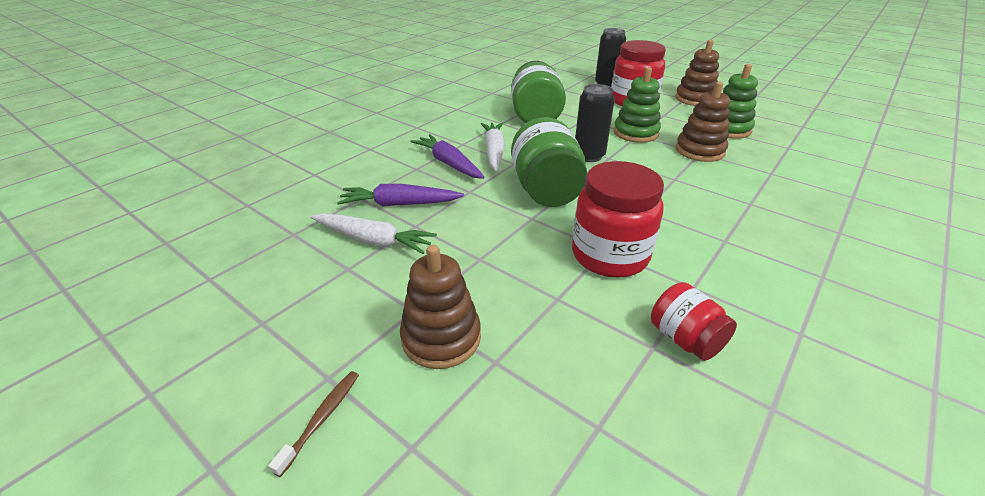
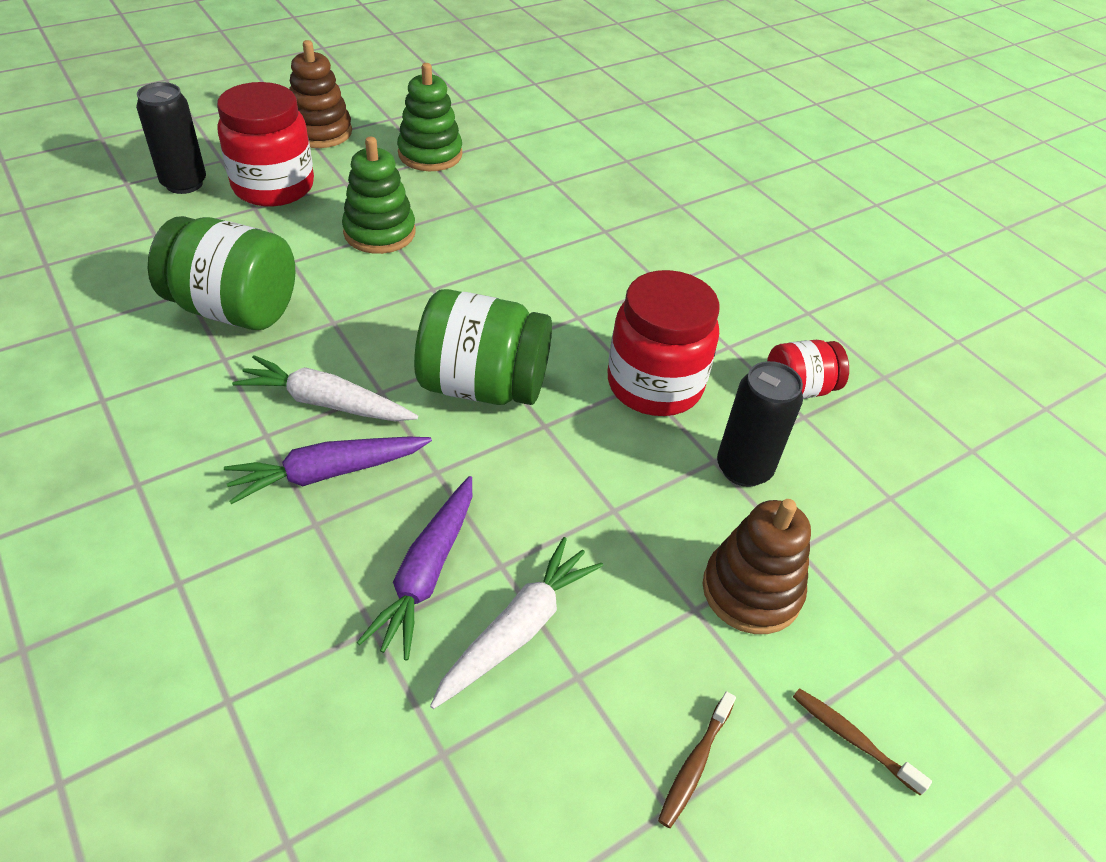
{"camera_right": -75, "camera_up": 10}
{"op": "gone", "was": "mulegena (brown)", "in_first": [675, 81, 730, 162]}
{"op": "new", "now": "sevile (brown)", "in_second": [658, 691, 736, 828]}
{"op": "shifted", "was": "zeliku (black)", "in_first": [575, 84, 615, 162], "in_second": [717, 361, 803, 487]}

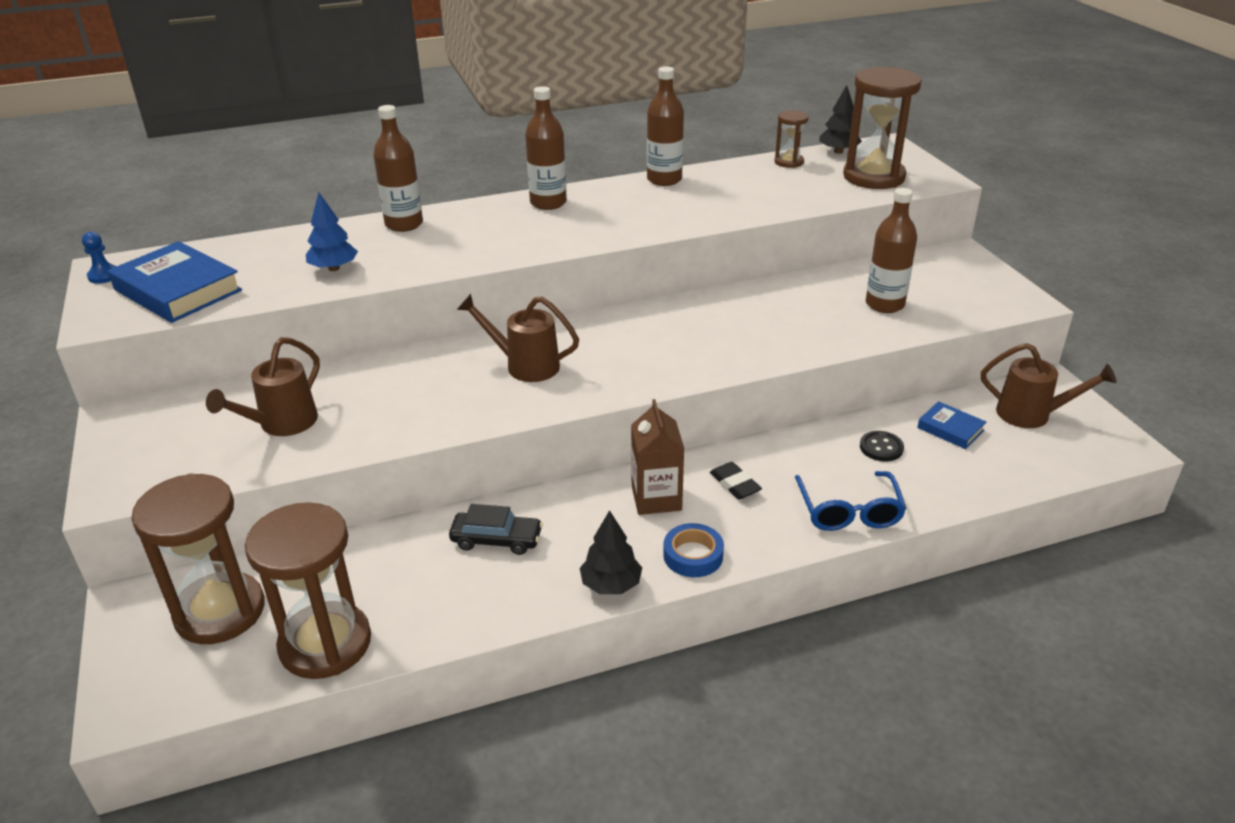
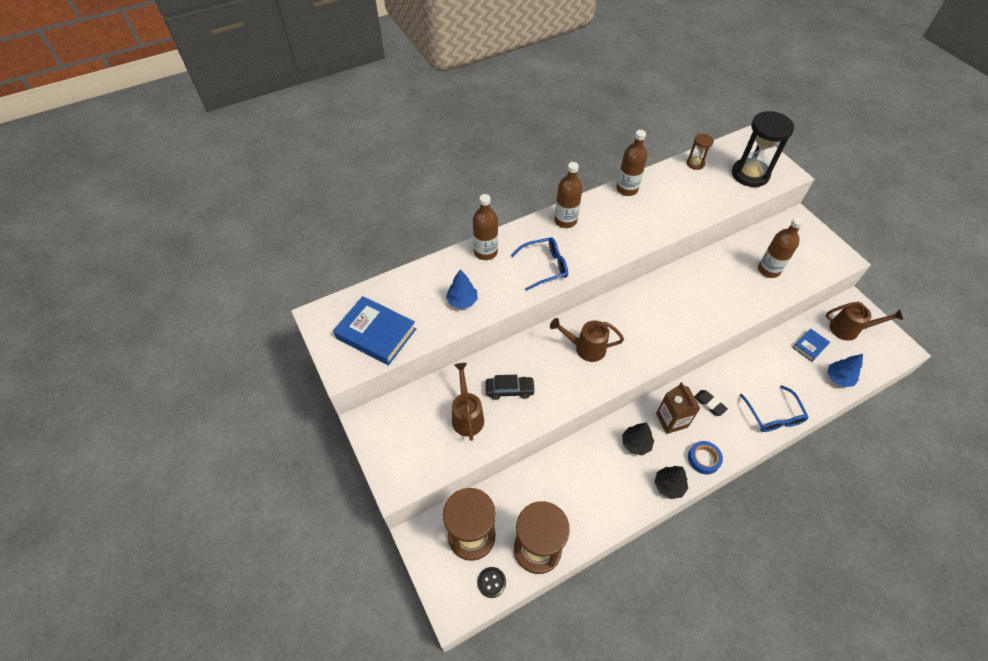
{"camera_right": -10, "camera_up": 20}
{"op": "gone", "was": "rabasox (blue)", "in_first": [82, 232, 117, 284]}
{"op": "new", "now": "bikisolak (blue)", "in_second": [511, 237, 568, 291]}
{"op": "new", "now": "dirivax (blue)", "in_second": [828, 354, 863, 387]}
{"op": "shifted", "was": "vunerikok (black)", "in_first": [449, 504, 543, 555], "in_second": [486, 375, 536, 400]}
{"op": "shifted", "was": "dirivax (black)", "in_first": [819, 85, 862, 154], "in_second": [622, 423, 654, 456]}
{"op": "shifted", "was": "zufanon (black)", "in_first": [860, 431, 904, 461], "in_second": [477, 567, 506, 598]}
{"op": "repainted", "was": "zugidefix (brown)", "now": "zugidefix (black)", "in_first": [843, 67, 922, 189], "in_second": [732, 111, 794, 187]}
{"op": "rotated", "was": "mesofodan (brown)", "in_first": [206, 337, 320, 436], "in_second": [452, 363, 484, 441], "clockwise": 150}
{"op": "rotated", "was": "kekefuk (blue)", "in_first": [917, 401, 986, 449], "in_second": [793, 329, 830, 362], "clockwise": -75}

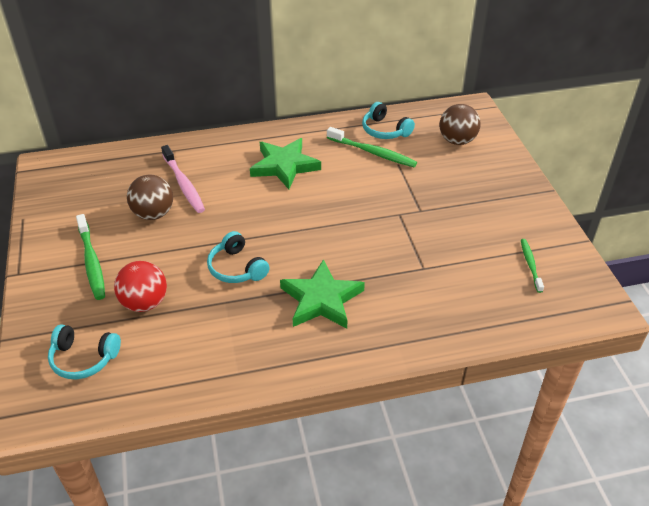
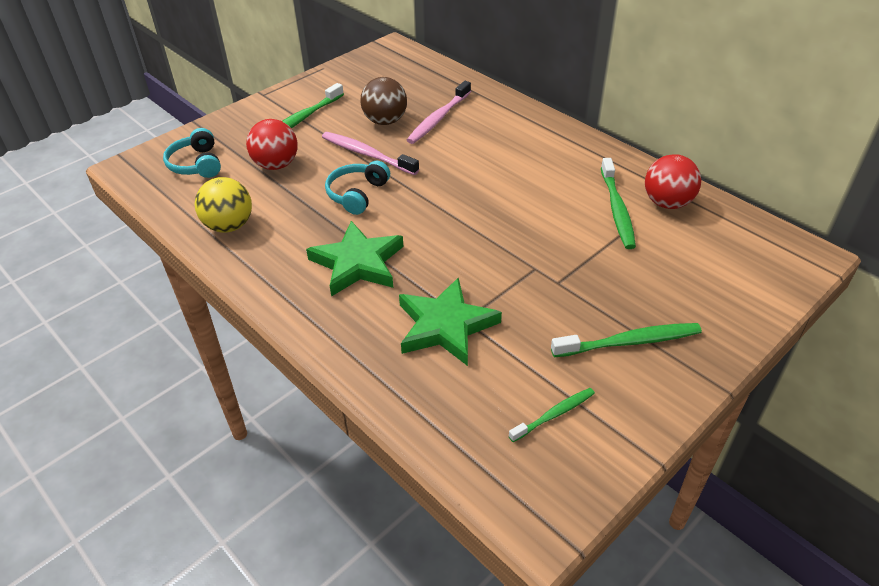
{"camera_right": 60, "camera_up": 0}
{"op": "gone", "was": "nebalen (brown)", "in_first": [439, 104, 481, 145]}
{"op": "new", "now": "nebalen (yellow)", "in_second": [195, 177, 252, 233]}
{"op": "new", "now": "sevile (pink)", "in_second": [322, 132, 419, 175]}
{"op": "new", "now": "sevile (green)", "in_second": [551, 323, 702, 357]}
{"op": "shifted", "was": "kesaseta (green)", "in_first": [250, 138, 321, 189], "in_second": [399, 277, 502, 366]}
{"op": "swapped", "was": "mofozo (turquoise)", "now": "nebalen (red)", "in_first": [362, 102, 415, 139], "in_second": [645, 154, 701, 209]}

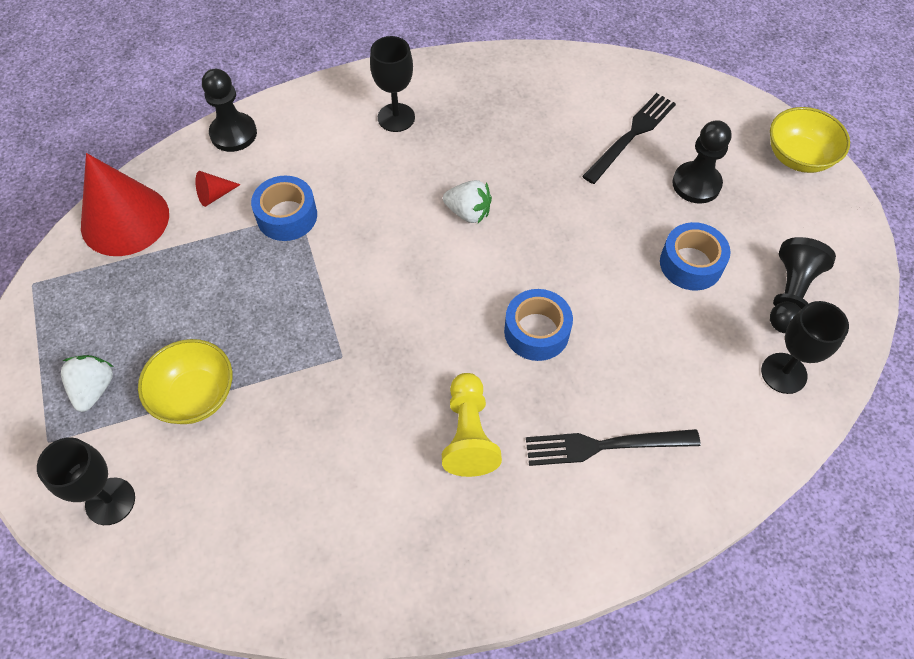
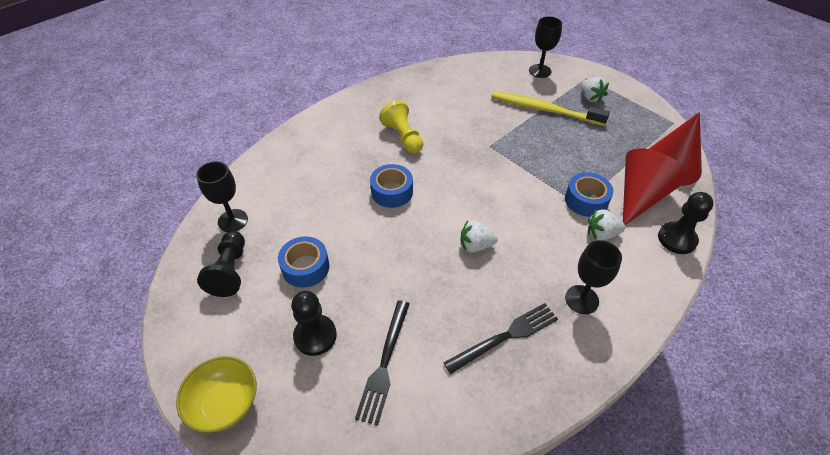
{"camera_right": 155, "camera_up": -10}
{"op": "new", "now": "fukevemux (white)", "in_second": [588, 209, 625, 241]}
{"op": "shifted", "was": "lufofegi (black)", "in_first": [526, 429, 701, 466], "in_second": [444, 303, 558, 374]}
{"op": "swapped", "was": "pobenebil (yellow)", "now": "sevile (yellow)", "in_first": [138, 339, 232, 424], "in_second": [491, 91, 610, 126]}
{"op": "scaled", "was": "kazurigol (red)", "in_first": [195, 171, 241, 207], "in_second": [623, 148, 688, 225], "ratio": 2.45}

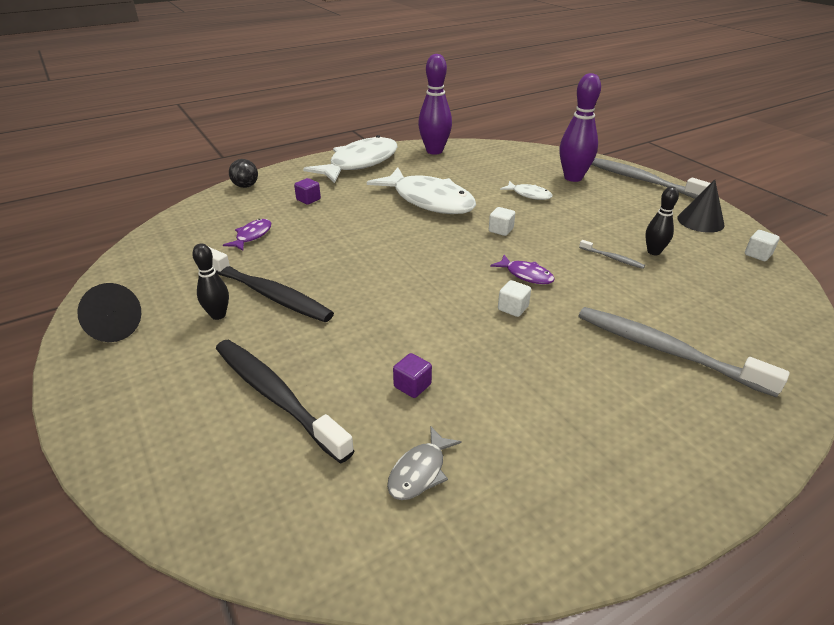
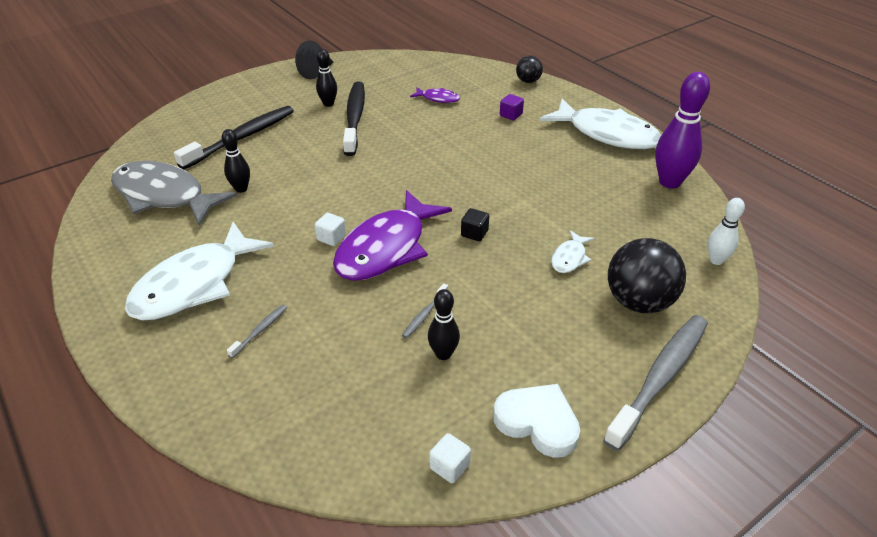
{"camera_right": 85, "camera_up": 5}
{"op": "new", "now": "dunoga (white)", "in_second": [708, 198, 745, 265]}
{"op": "shifted", "was": "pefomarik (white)", "in_first": [367, 168, 476, 214], "in_second": [125, 222, 274, 320]}
{"op": "swapped", "was": "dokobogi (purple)", "now": "dunoga (black)", "in_first": [393, 353, 432, 398], "in_second": [222, 129, 250, 193]}
{"op": "swapped", "was": "dunoga (purple)", "now": "nebalen (black)", "in_first": [559, 73, 601, 182], "in_second": [608, 238, 686, 313]}
{"op": "swapped", "was": "kazurigol (black)", "now": "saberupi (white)", "in_first": [677, 180, 724, 233], "in_second": [493, 384, 580, 458]}
{"op": "repainted", "was": "dokobogi (white)", "now": "dokobogi (black)", "in_first": [489, 207, 515, 236], "in_second": [461, 208, 489, 241]}
{"op": "rotated", "was": "sevile (black)", "in_first": [209, 247, 334, 322], "in_second": [343, 82, 365, 156], "clockwise": 150}
{"op": "scaled", "was": "pefomarik (grey)", "in_first": [387, 426, 462, 500], "in_second": [111, 161, 237, 225], "ratio": 2.25}
{"op": "scaled", "was": "pefomarik (purple)", "in_first": [490, 255, 555, 285], "in_second": [333, 190, 452, 281], "ratio": 2.25}
{"op": "scaled", "was": "sevile (grey)", "in_first": [579, 307, 790, 398], "in_second": [227, 305, 287, 358], "ratio": 0.42}

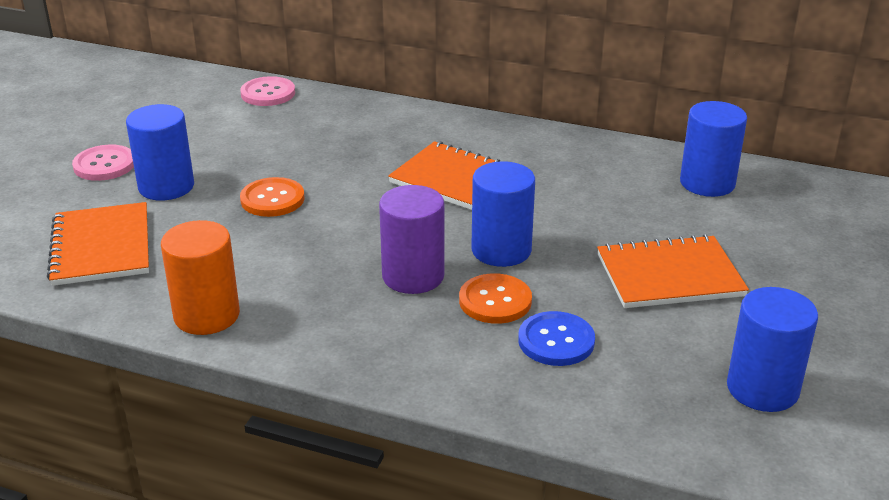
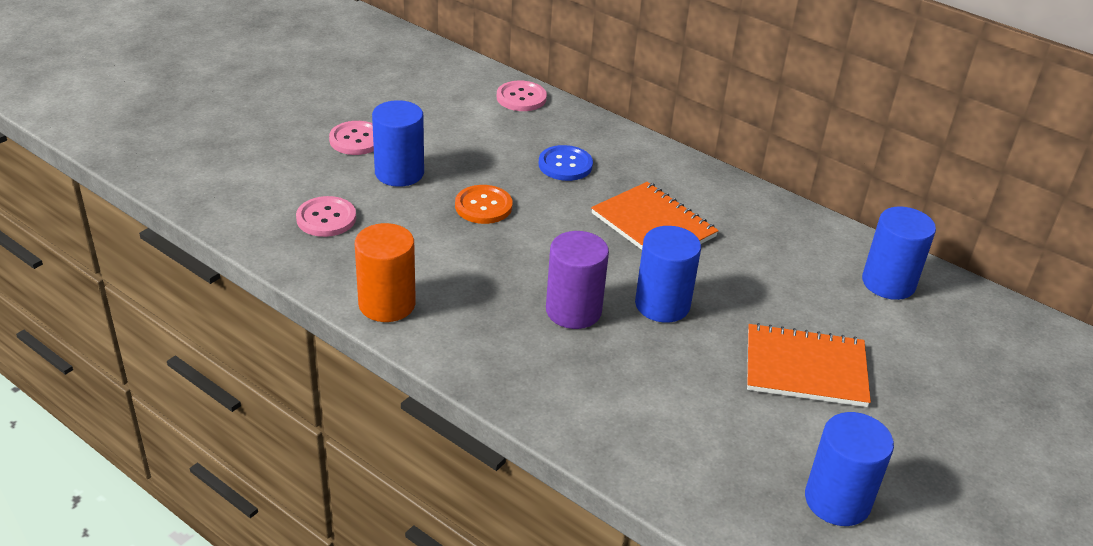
{"camera_right": 15, "camera_up": 5}
{"op": "gone", "was": "zufanon (orange)", "in_first": [459, 273, 532, 324]}
{"op": "shifted", "was": "zufanon (blue)", "in_first": [518, 311, 595, 366], "in_second": [538, 145, 593, 181]}
{"op": "swapped", "was": "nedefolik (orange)", "now": "zufanon (pink)", "in_first": [47, 202, 149, 286], "in_second": [296, 196, 356, 237]}

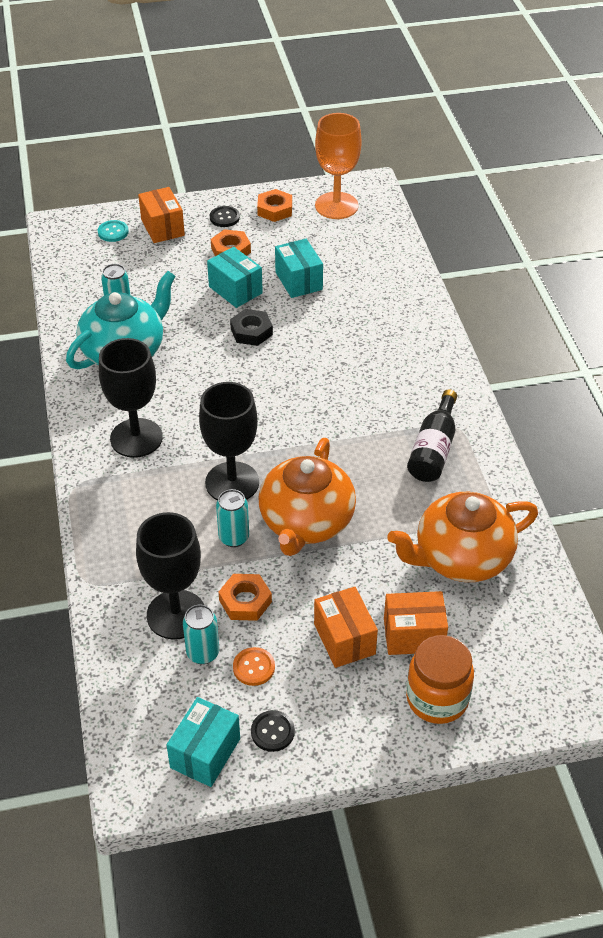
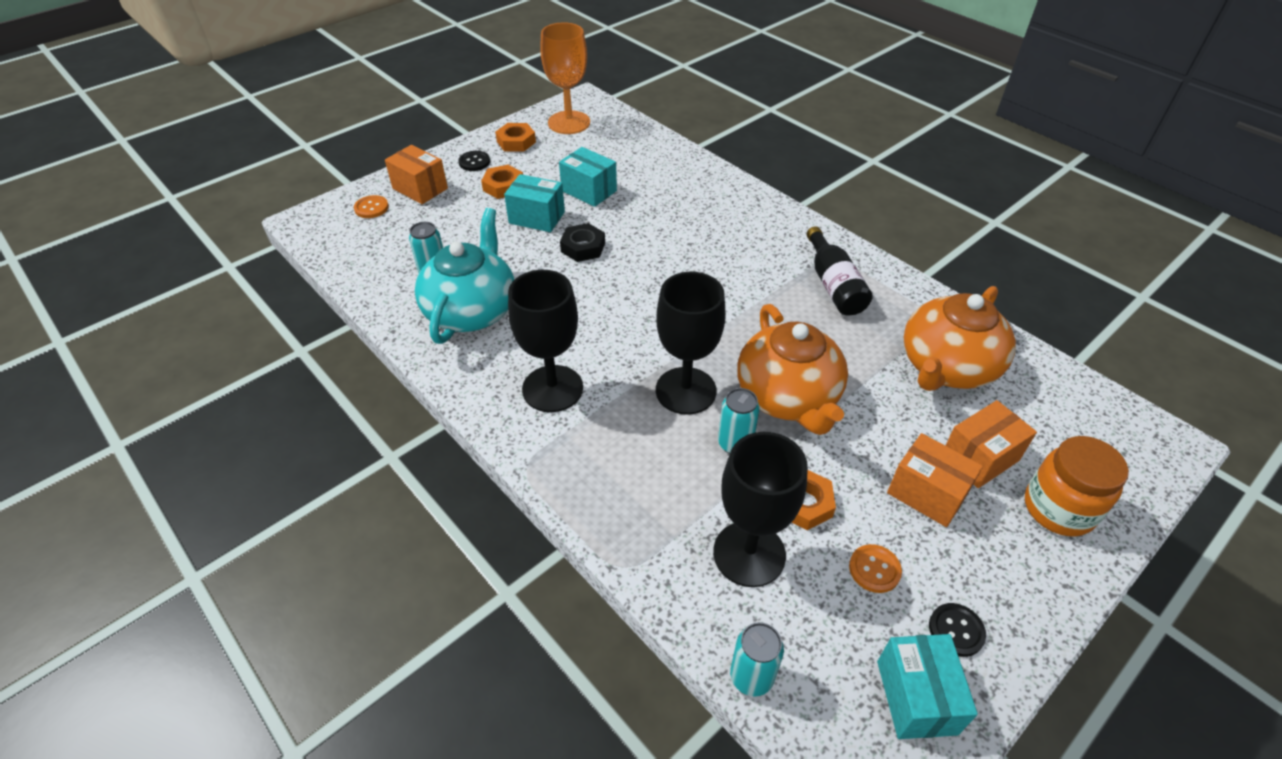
{"camera_right": -30, "camera_up": 0}
{"op": "shifted", "was": "zeliku (turquoise)", "in_first": [183, 605, 219, 664], "in_second": [730, 622, 784, 696]}
{"op": "repainted", "was": "zufanon (turquoise)", "now": "zufanon (orange)", "in_first": [98, 220, 129, 242], "in_second": [354, 195, 389, 218]}

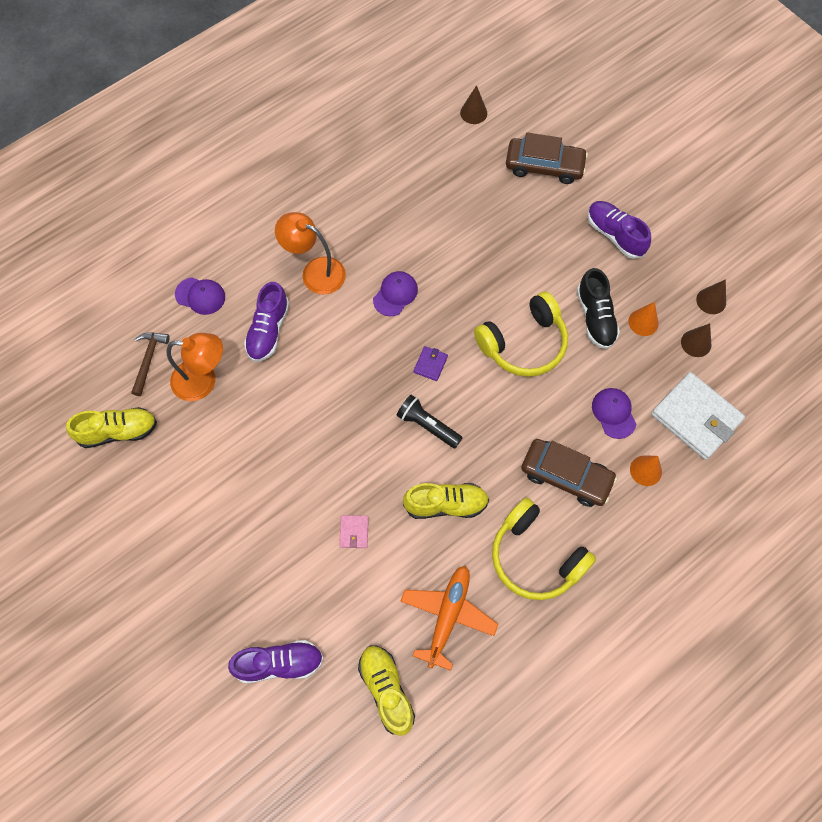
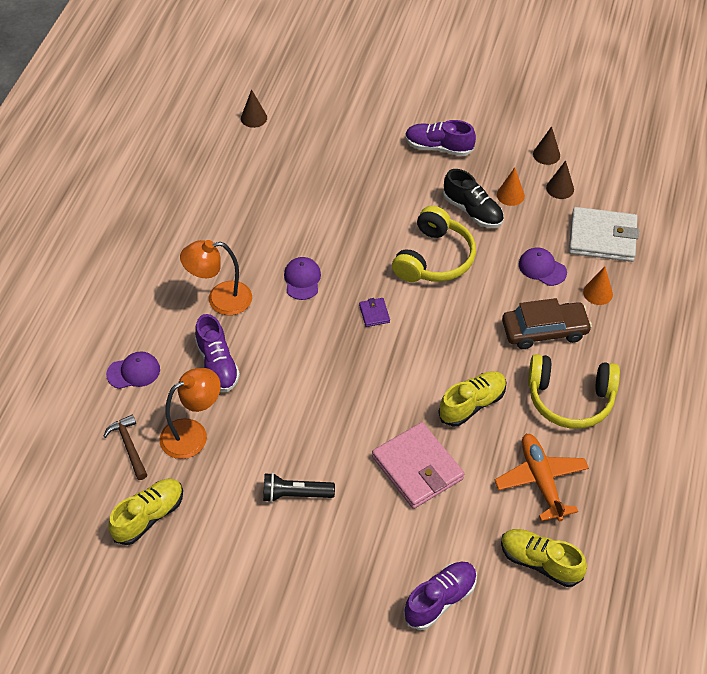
{"camera_right": -35, "camera_up": -15}
{"op": "gone", "was": "vunerikok (brown)", "in_first": [506, 132, 588, 184]}
{"op": "shifted", "was": "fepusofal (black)", "in_first": [396, 395, 462, 448], "in_second": [263, 473, 335, 502]}
{"op": "scaled", "was": "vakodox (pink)", "in_first": [339, 515, 369, 548], "in_second": [372, 422, 465, 509], "ratio": 2.29}

